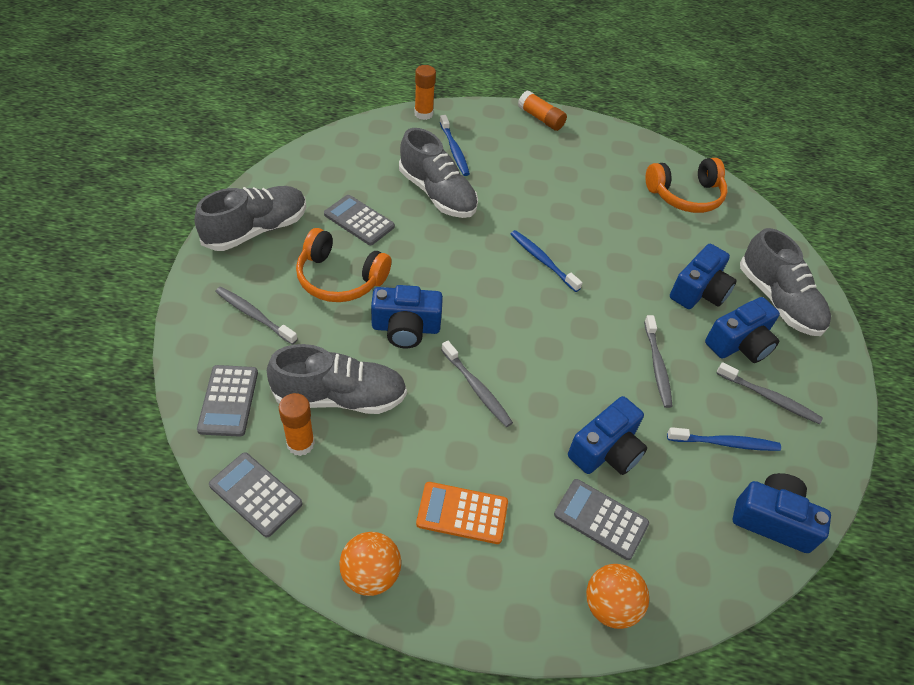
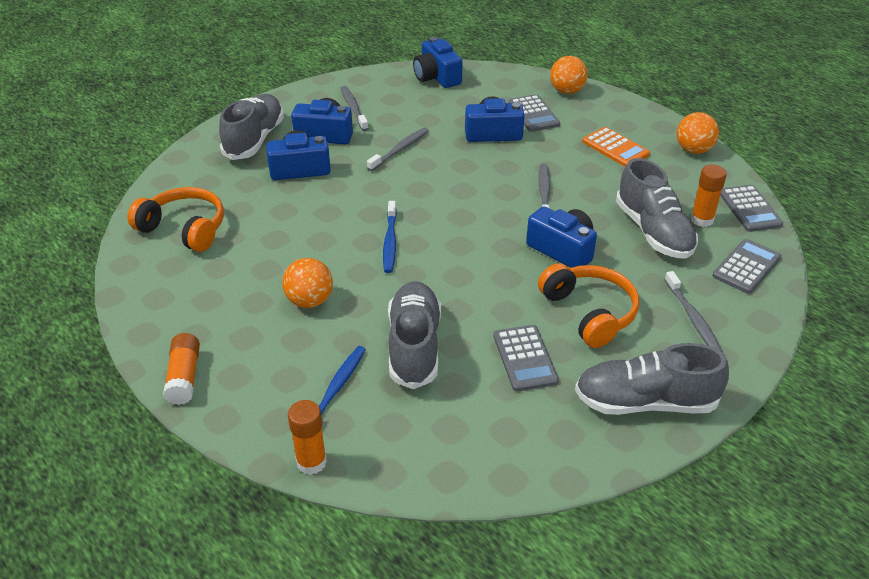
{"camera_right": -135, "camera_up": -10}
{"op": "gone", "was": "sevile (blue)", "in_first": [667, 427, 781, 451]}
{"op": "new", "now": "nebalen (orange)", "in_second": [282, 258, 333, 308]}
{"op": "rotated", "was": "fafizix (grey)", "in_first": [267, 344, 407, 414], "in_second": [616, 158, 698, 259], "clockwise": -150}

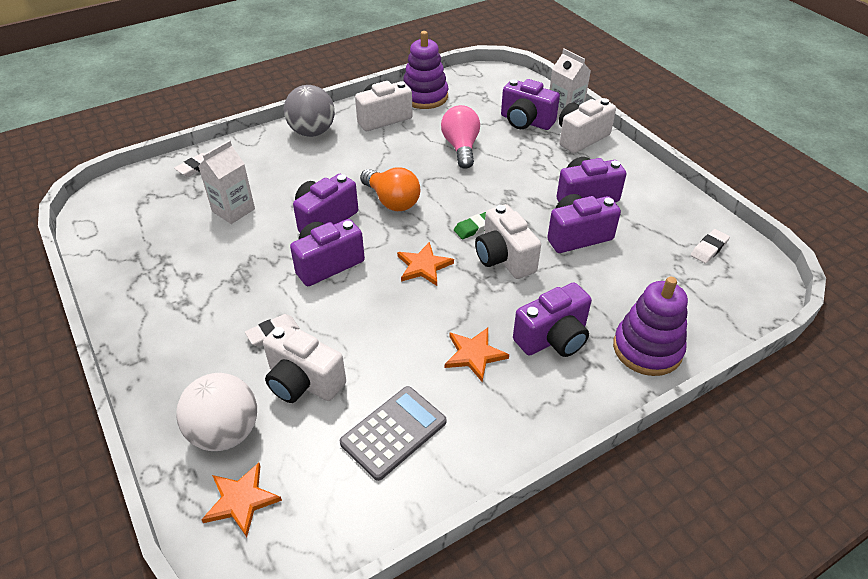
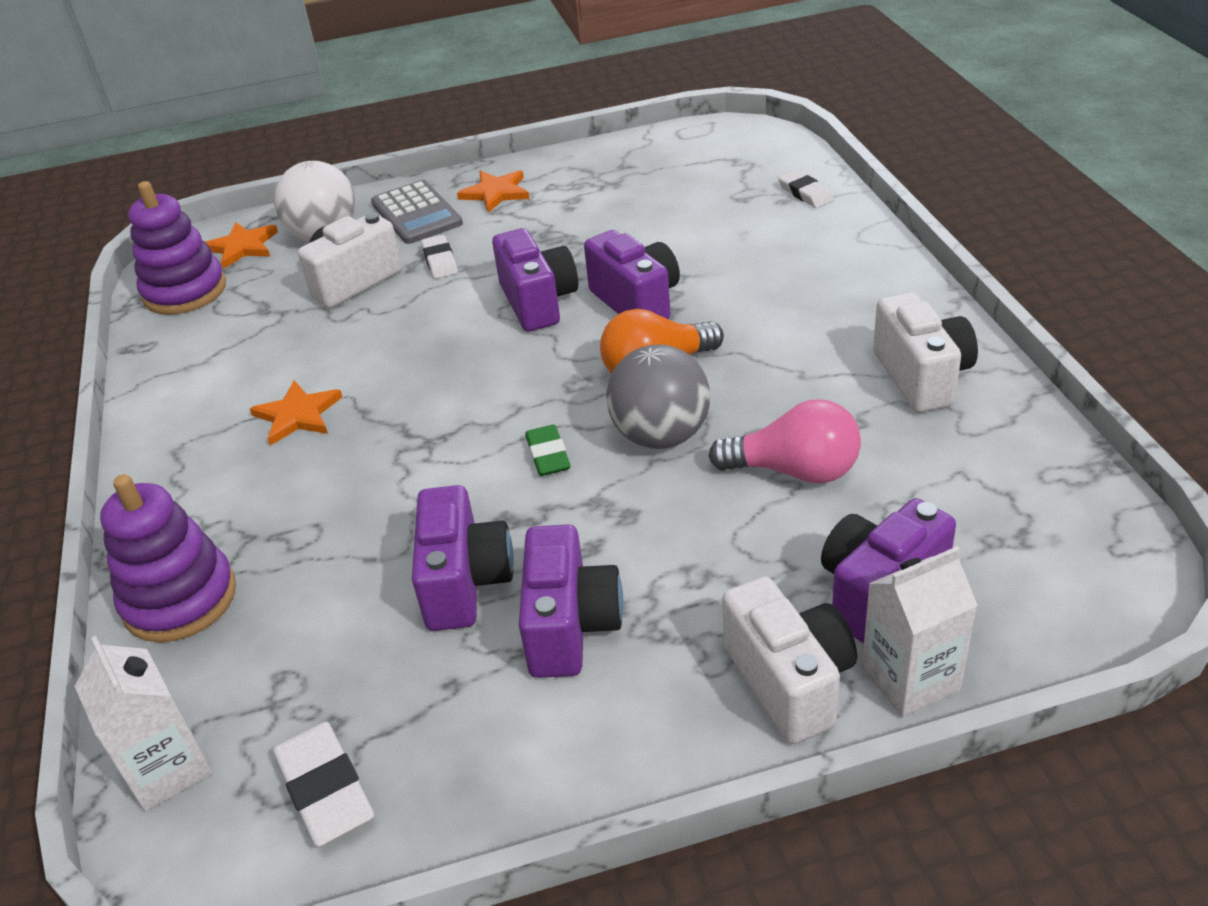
{"camera_right": 110, "camera_up": -5}
{"op": "gone", "was": "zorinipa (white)", "in_first": [475, 204, 541, 279]}
{"op": "gone", "was": "zorinipa (purple)", "in_first": [513, 282, 592, 357]}
{"op": "shifted", "was": "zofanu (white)", "in_first": [198, 140, 255, 224], "in_second": [75, 636, 212, 812]}
{"op": "shifted", "was": "nebalen (grey)", "in_first": [284, 85, 335, 137], "in_second": [606, 344, 710, 449]}
{"op": "shifted", "was": "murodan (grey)", "in_first": [340, 386, 446, 481], "in_second": [371, 180, 463, 244]}
{"op": "shifted", "was": "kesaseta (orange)", "in_first": [397, 242, 454, 286], "in_second": [457, 170, 529, 213]}
{"op": "shifted", "was": "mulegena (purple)", "in_first": [403, 31, 448, 109], "in_second": [128, 181, 226, 315]}
{"op": "scaled", "was": "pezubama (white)", "in_first": [691, 229, 730, 264], "in_second": [273, 722, 374, 847], "ratio": 1.5}

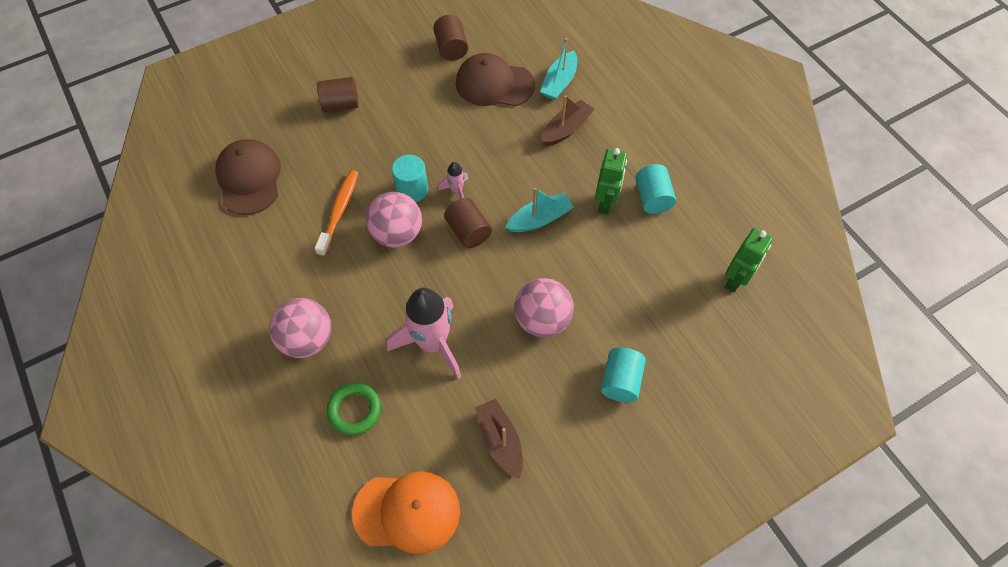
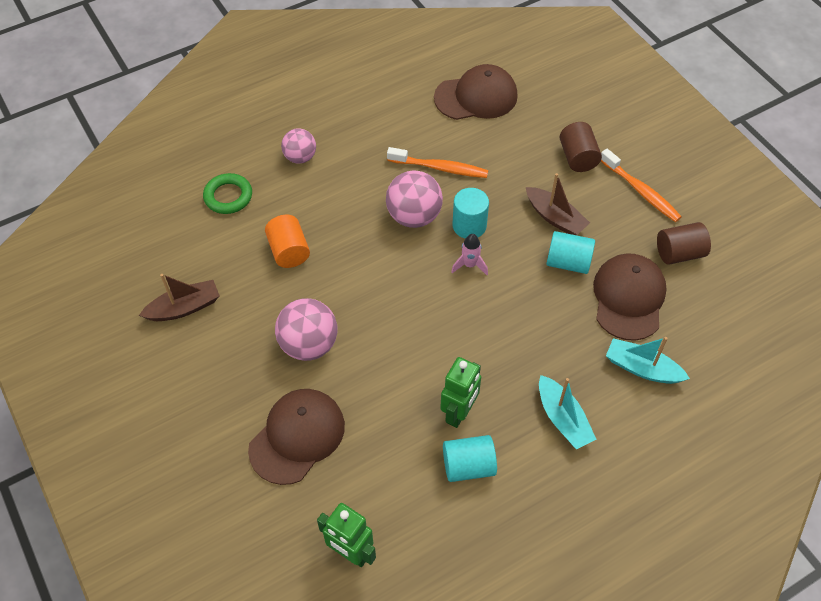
{"camera_right": 90, "camera_up": -5}
{"op": "gone", "was": "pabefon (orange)", "in_first": [352, 471, 460, 554]}
{"op": "gone", "was": "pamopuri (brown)", "in_first": [444, 198, 492, 248]}
{"op": "new", "now": "pabefon (brown)", "in_second": [248, 389, 345, 485]}
{"op": "new", "now": "sevile (orange)", "in_second": [601, 149, 682, 222]}
{"op": "shifted", "was": "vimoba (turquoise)", "in_first": [505, 188, 574, 232], "in_second": [539, 375, 597, 450]}
{"op": "shifted", "was": "vimoba (brown)", "in_first": [542, 95, 595, 146], "in_second": [526, 173, 590, 235]}
{"op": "shifted", "was": "pamopuri (turquoise)", "in_first": [601, 348, 646, 402], "in_second": [546, 231, 595, 274]}
{"op": "swapped", "was": "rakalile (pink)", "now": "pamopuri (orange)", "in_first": [387, 288, 461, 379], "in_second": [265, 215, 310, 268]}
{"op": "rotated", "was": "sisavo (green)", "in_first": [595, 148, 627, 215], "in_second": [440, 357, 481, 428], "clockwise": -75}
{"op": "scaled", "was": "nebalen (pink)", "in_first": [269, 298, 332, 358], "in_second": [281, 128, 316, 164], "ratio": 0.64}

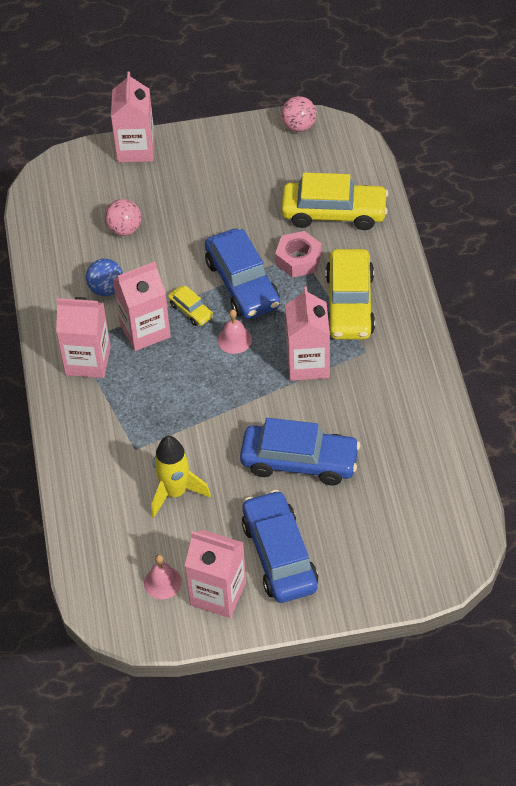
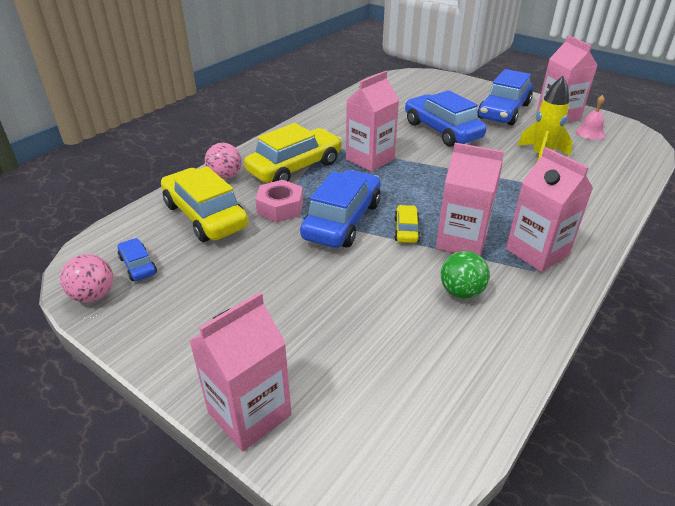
{"camera_right": -135, "camera_up": -15}
{"op": "gone", "was": "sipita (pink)", "in_first": [218, 309, 252, 354]}
{"op": "new", "now": "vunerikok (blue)", "in_second": [118, 238, 157, 281]}
{"op": "shifted", "was": "nebalen (pink)", "in_first": [104, 199, 141, 236], "in_second": [205, 143, 242, 180]}
{"op": "repainted", "was": "nebalen (blue)", "now": "nebalen (green)", "in_first": [86, 259, 123, 296], "in_second": [441, 251, 490, 299]}

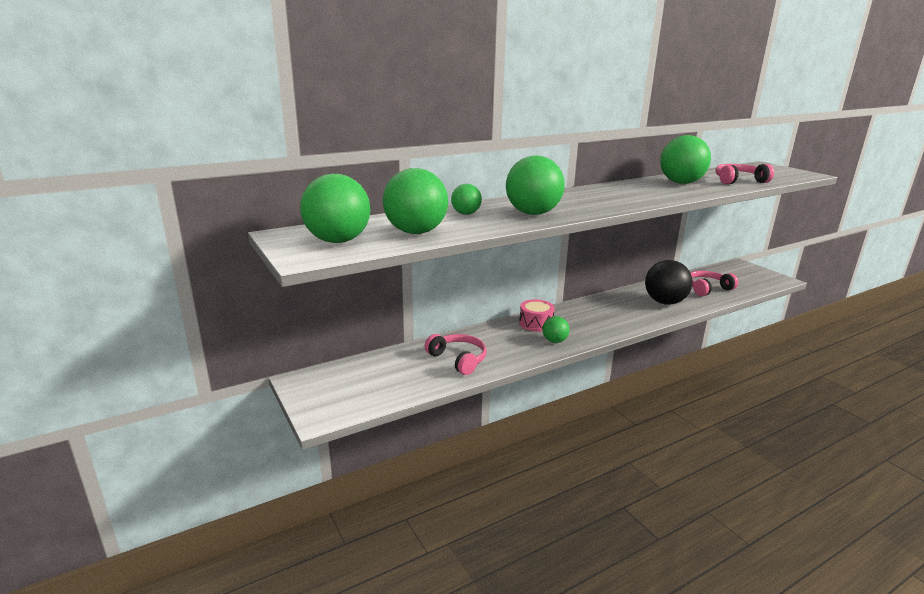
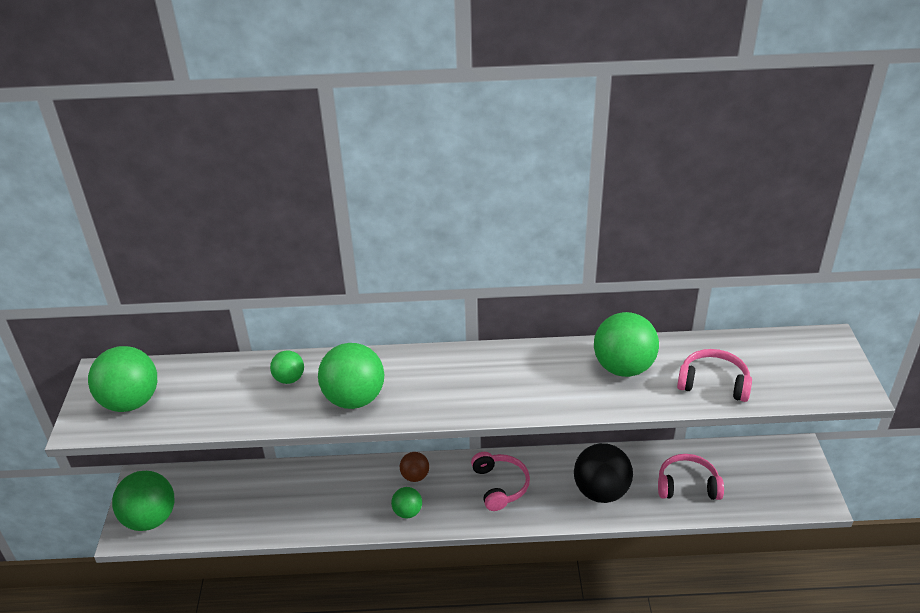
{"camera_right": 30, "camera_up": 15}
{"op": "shifted", "was": "nebalen (green)", "in_first": [383, 168, 448, 234], "in_second": [112, 471, 174, 531]}
{"op": "shifted", "was": "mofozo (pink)", "in_first": [425, 334, 487, 375], "in_second": [471, 452, 530, 511]}
{"op": "swapped", "was": "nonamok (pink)", "now": "nebalen (brown)", "in_first": [519, 299, 555, 332], "in_second": [400, 452, 429, 482]}

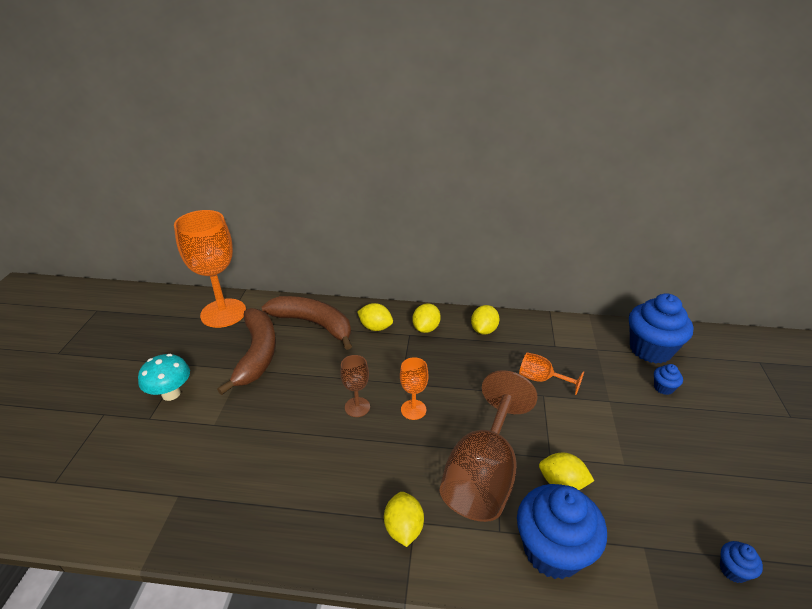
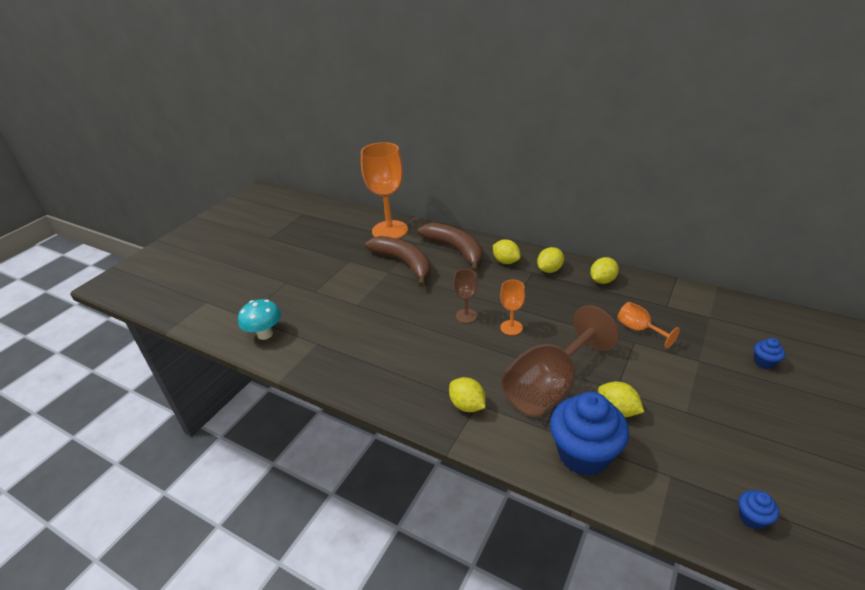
{"camera_right": 25, "camera_up": 0}
{"op": "gone", "was": "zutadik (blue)", "in_first": [629, 293, 693, 363]}
{"op": "shifted", "was": "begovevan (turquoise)", "in_first": [138, 354, 190, 401], "in_second": [238, 299, 281, 340]}
{"op": "rotated", "was": "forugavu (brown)", "in_first": [217, 308, 276, 395], "in_second": [365, 236, 431, 287], "clockwise": -60}
{"op": "rotated", "was": "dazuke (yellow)", "in_first": [384, 492, 424, 547], "in_second": [449, 377, 486, 412], "clockwise": -60}

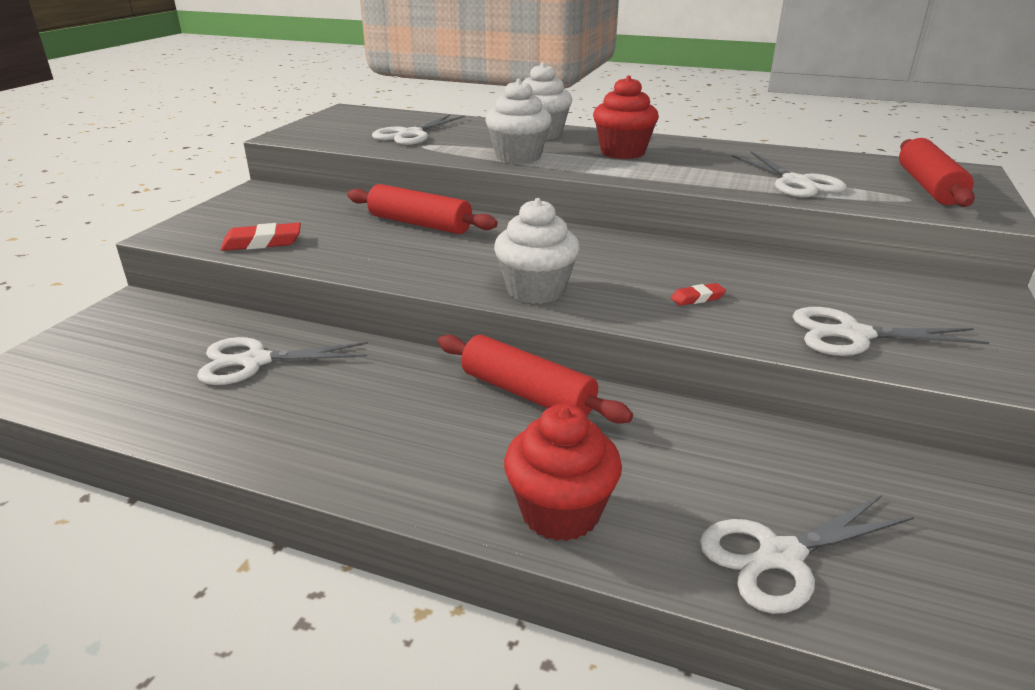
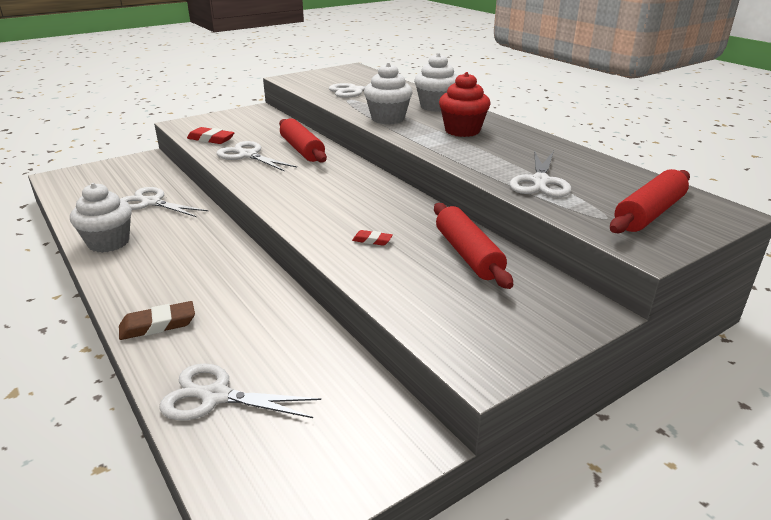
{"camera_right": 35, "camera_up": 0}
{"op": "shifted", "was": "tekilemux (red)", "in_first": [438, 335, 633, 424], "in_second": [434, 203, 513, 289]}
{"op": "shifted", "was": "zutadik (white)", "in_first": [494, 198, 580, 304], "in_second": [70, 183, 132, 253]}
{"op": "shifted", "was": "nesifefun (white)", "in_first": [793, 307, 989, 356], "in_second": [216, 141, 297, 172]}
{"op": "swapped", "was": "zutadik (red)", "now": "pezubama (brown)", "in_first": [504, 404, 622, 541], "in_second": [119, 301, 195, 340]}

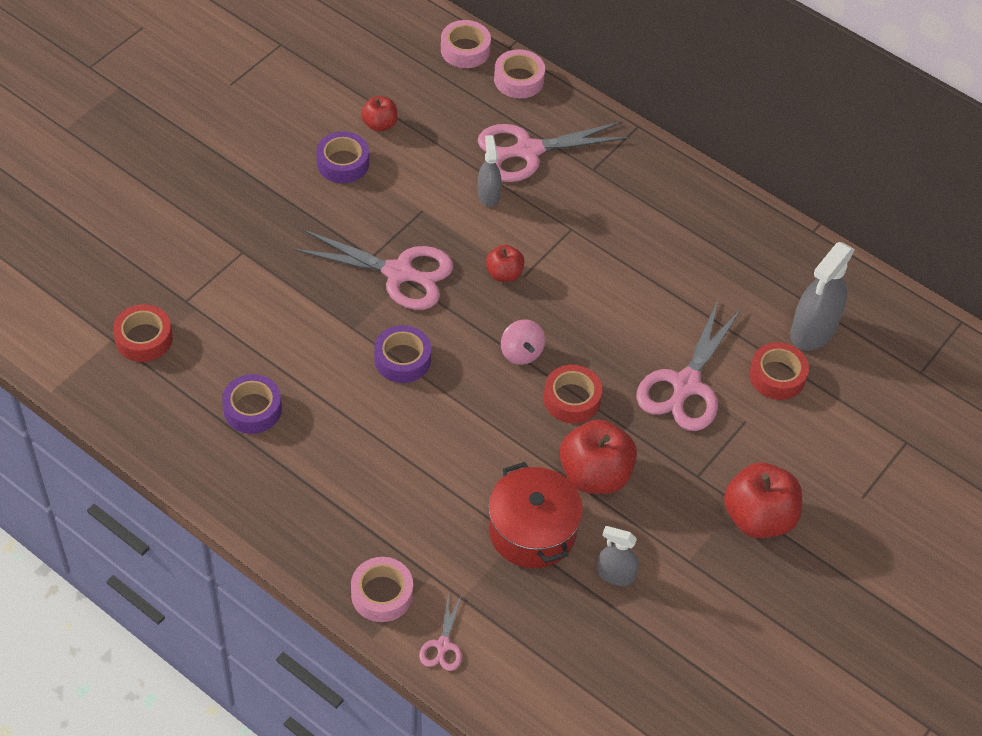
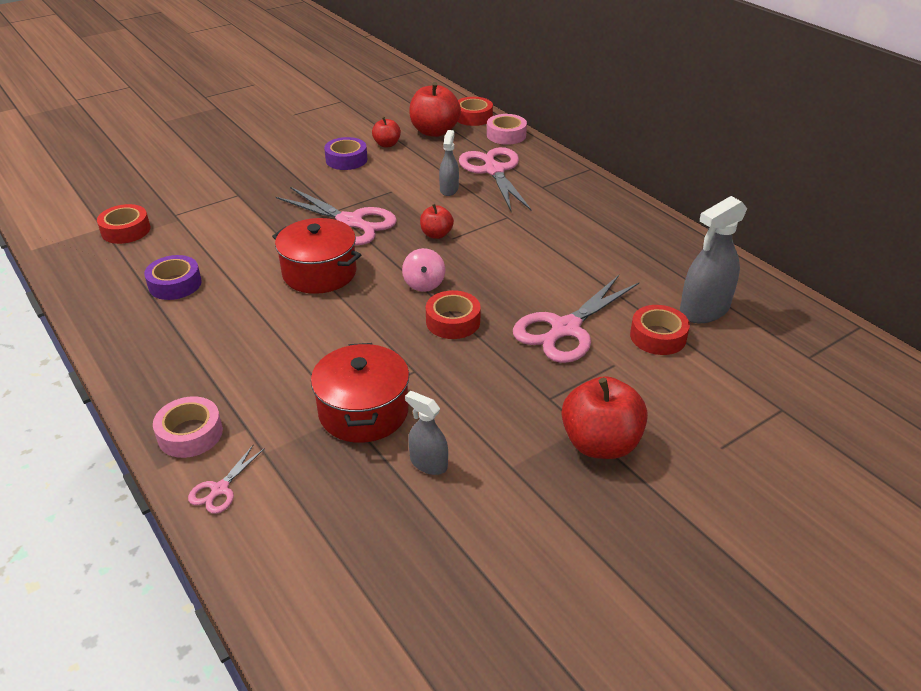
{"camera_right": 20, "camera_up": -15}
{"op": "shifted", "was": "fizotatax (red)", "in_first": [560, 419, 637, 494], "in_second": [409, 82, 461, 137]}
{"op": "swapped", "was": "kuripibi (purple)", "now": "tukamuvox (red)", "in_first": [374, 325, 431, 383], "in_second": [272, 218, 361, 294]}
{"op": "repainted", "was": "kuripibi (pink)", "now": "kuripibi (red)", "in_first": [441, 20, 491, 68], "in_second": [458, 97, 493, 126]}
{"op": "rotated", "was": "nesifefun (pink)", "in_first": [478, 121, 630, 182], "in_second": [459, 147, 532, 211], "clockwise": 75}

